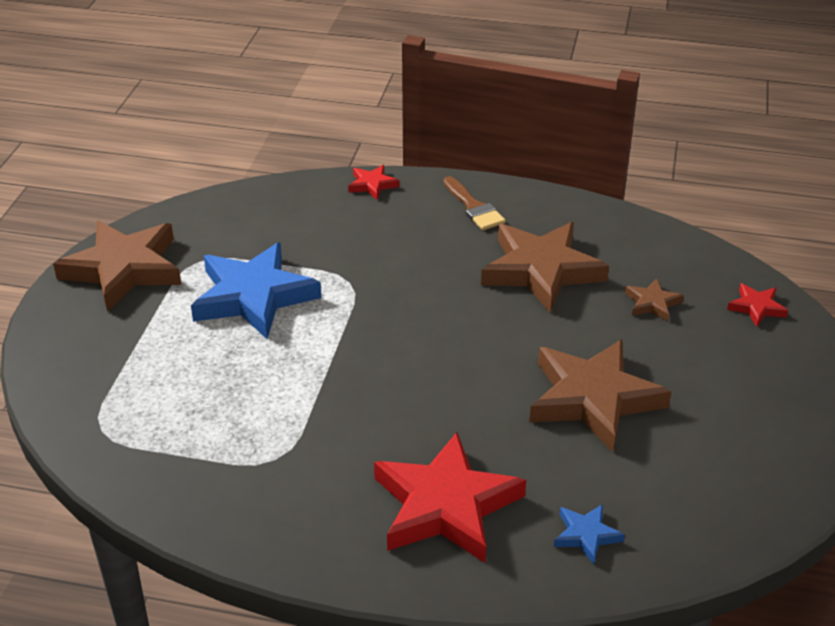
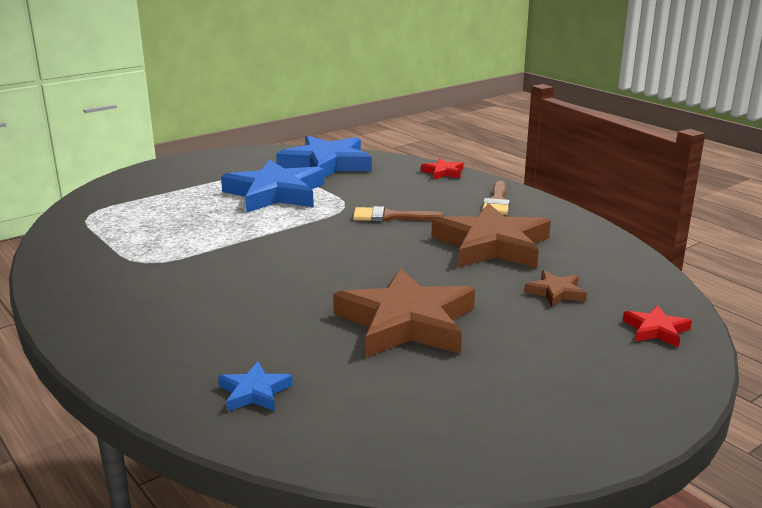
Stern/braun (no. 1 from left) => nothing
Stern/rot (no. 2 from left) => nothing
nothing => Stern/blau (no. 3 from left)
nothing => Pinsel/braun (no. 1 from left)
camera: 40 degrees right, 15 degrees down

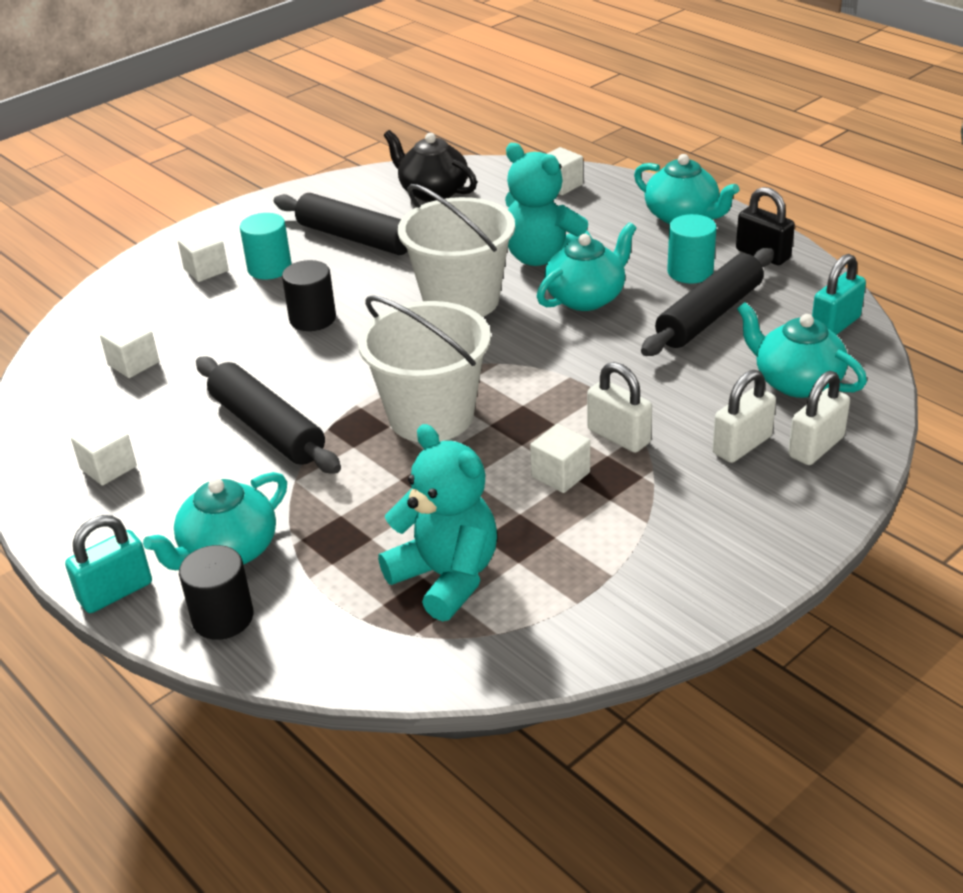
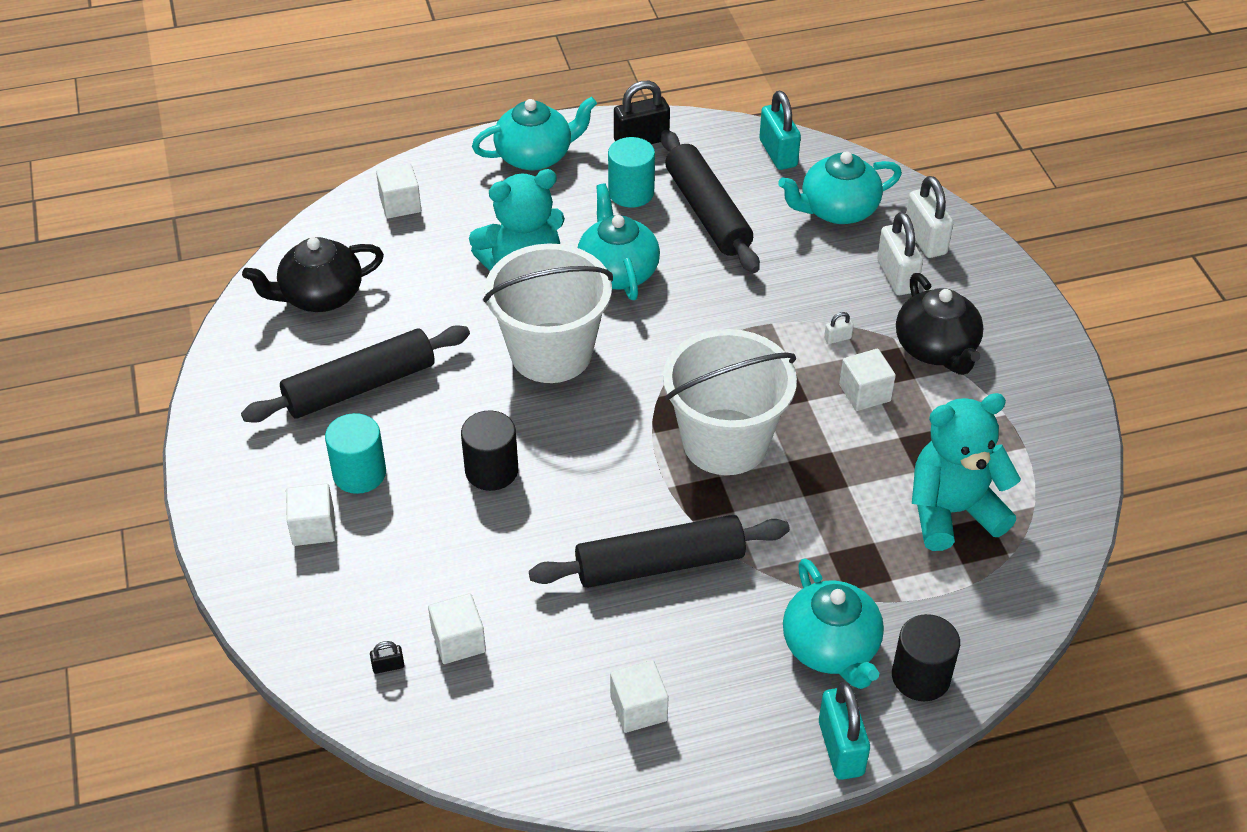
Vorhängeschloss/weiß (no. 1 from left), x0.45
nothing => Vorhängeschloss/schwarz (no. 1 from left)
nothing => Teekanne/schwarz (no. 2 from left)
camera: 65 degrees left, 10 degrees up

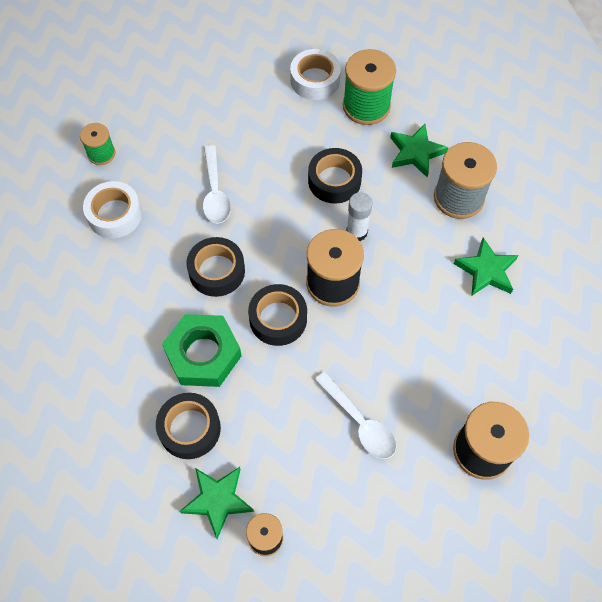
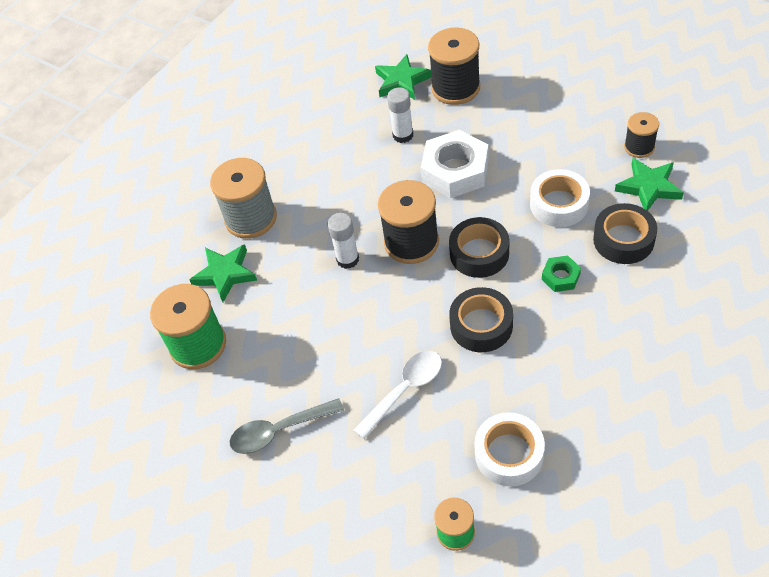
Sechskantmutter/grün, x0.49
Klebeband/weiß (no. 2 from left), relocated
Klebeband/schwarz (no. 4 from left) => nothing
Löffel/weiß (no. 2 from left) => nothing
Stern/grün (no. 3 from left in the first image) => Stern/grün (no. 2 from left), relocated
nothing => Löffel/grau
nothing => Klebestift/weiß (no. 2 from left)
nothing => Sechskantmutter/weiß
camera: 120 degrees left, 10 degrees down

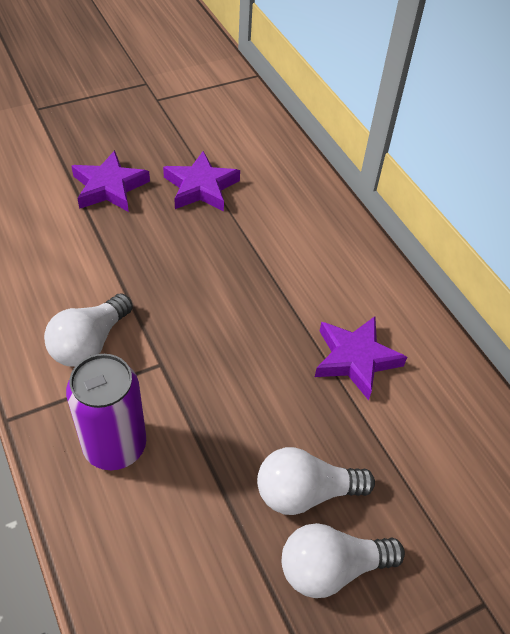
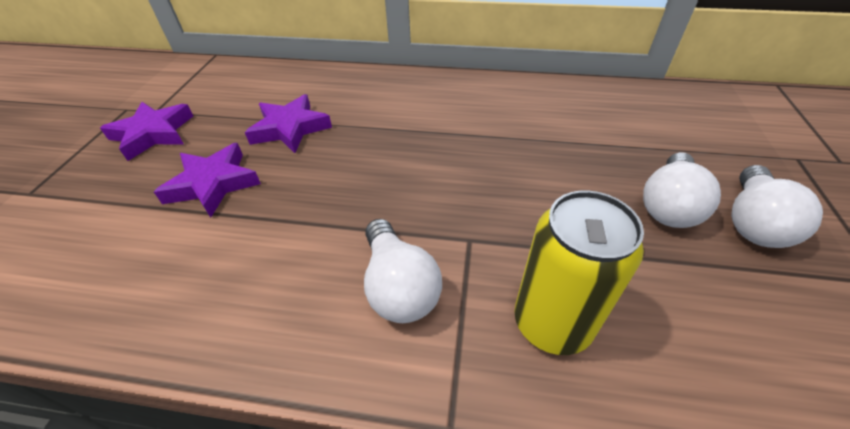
Dose/lila => Dose/gelb
Stern/lila (no. 3 from left in the first image) => Stern/lila (no. 1 from left), relocated
camera: 50 degrees left, 5 degrees down

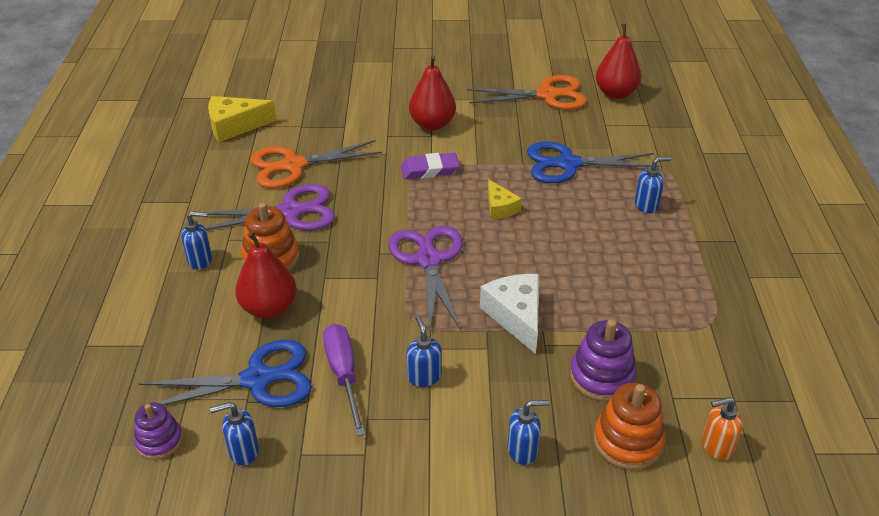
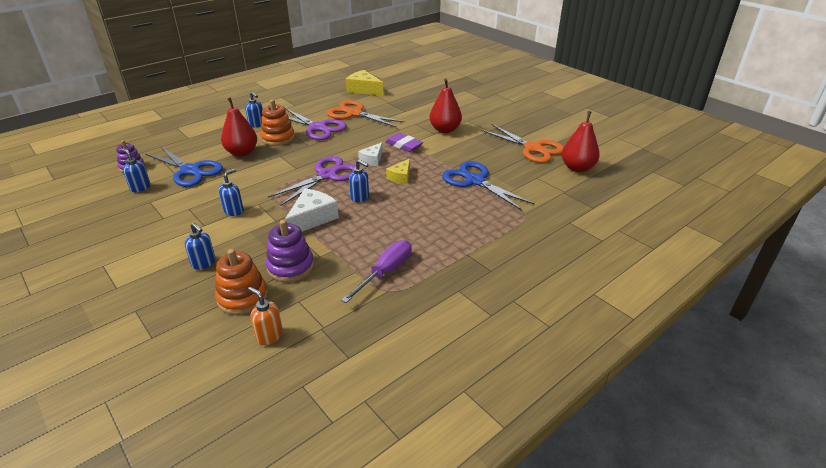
Schraubenzieher/lila, relocated
Seifenspender/blau (no. 5 from left), relocated
nothing => Käse/weiß (no. 2 from left)
camera: 50 degrees right, 5 degrees down

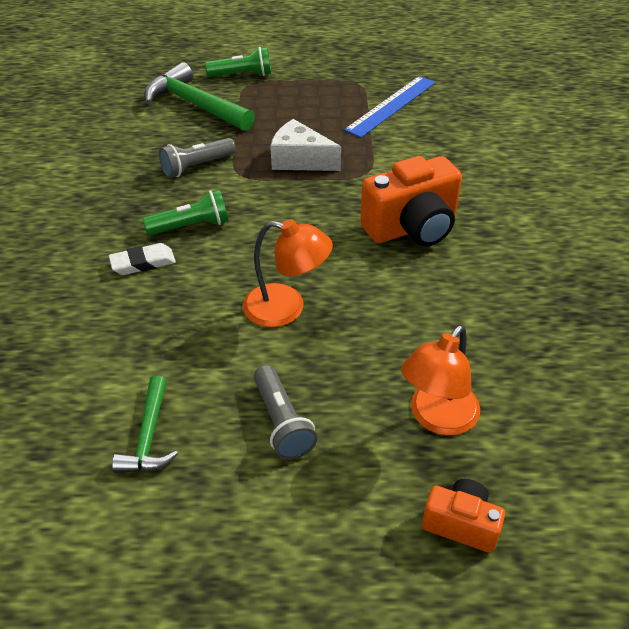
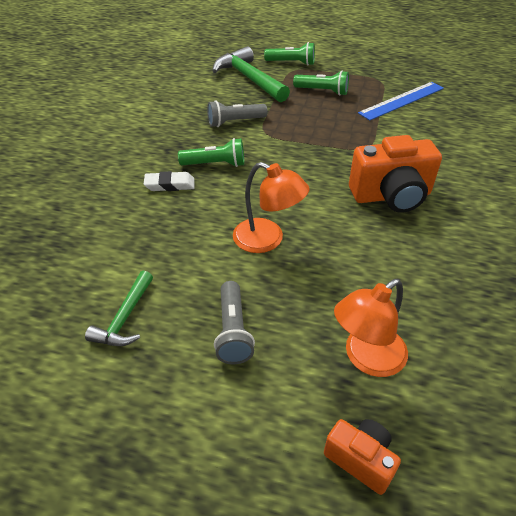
Käse/weiß => nothing
nothing => Taschenlampe/grün (no. 3 from left)
camera: 15 degrees right, 0 degrees up

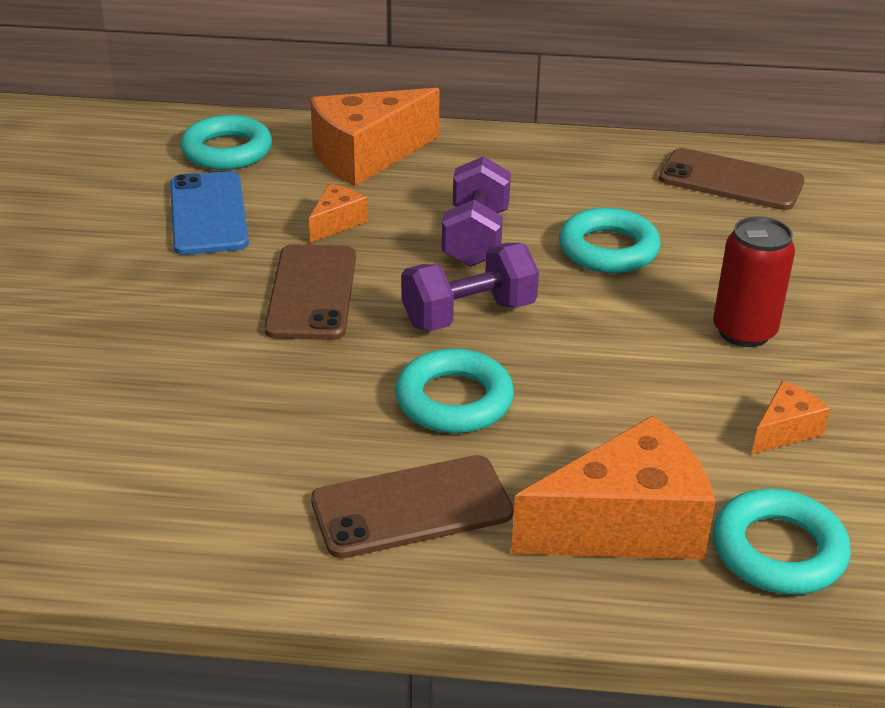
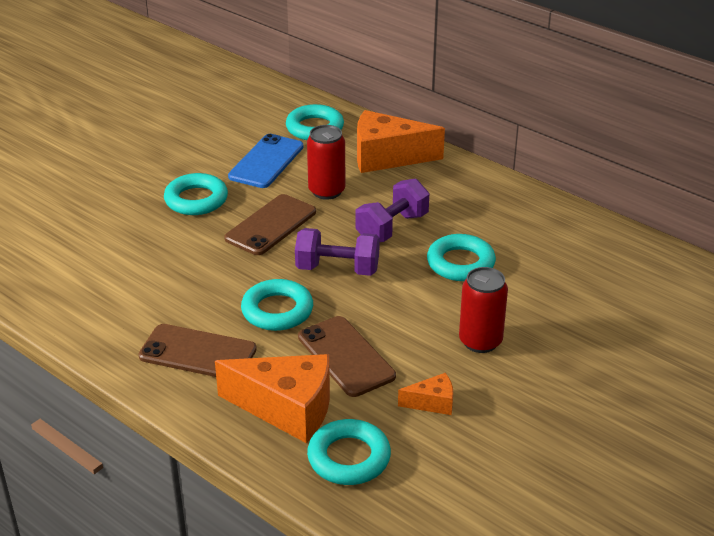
Käse/orange (no. 1 from left) => Dose/rot (no. 1 from left)
Handy/braun (no. 3 from left), relocated
nothing => Ring/türkis (no. 1 from left)
camera: 35 degrees right, 0 degrees up

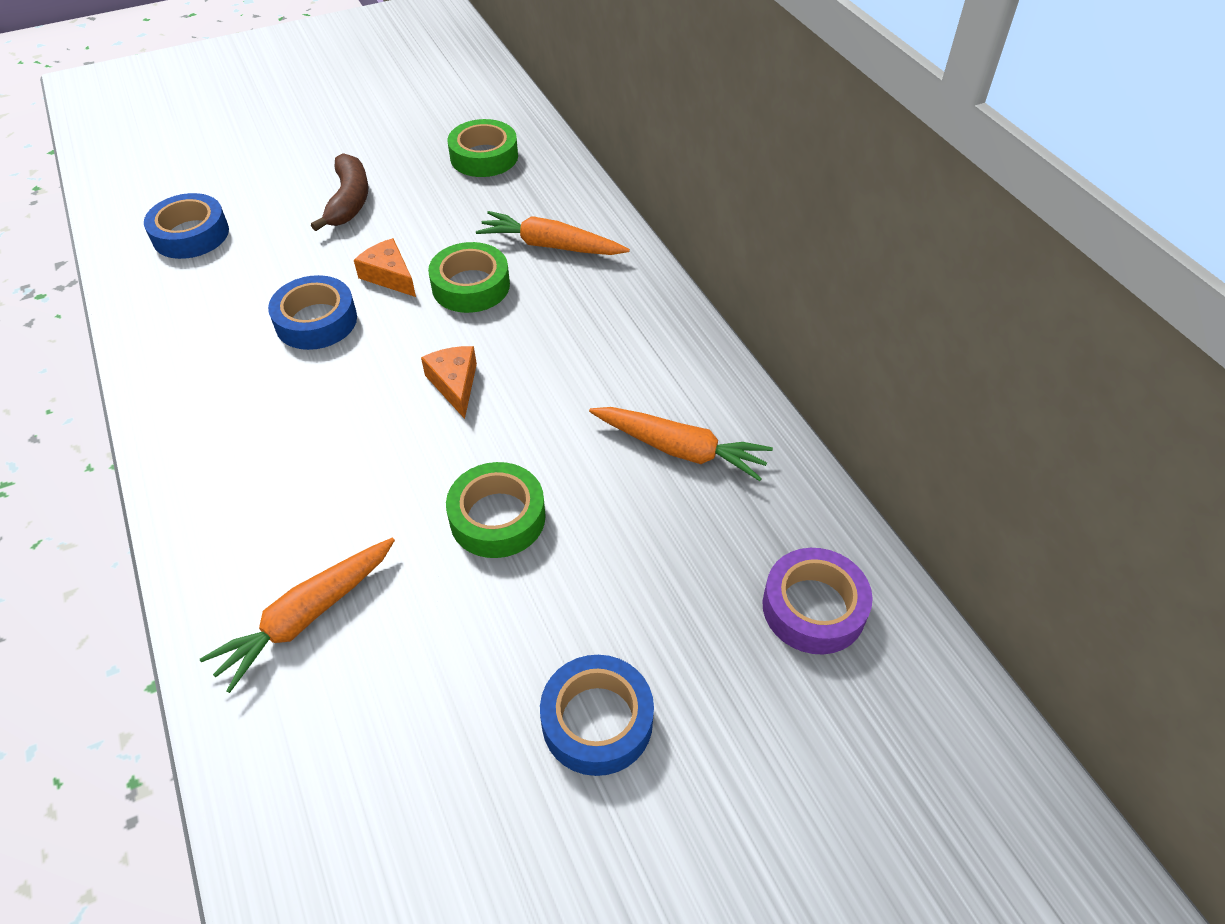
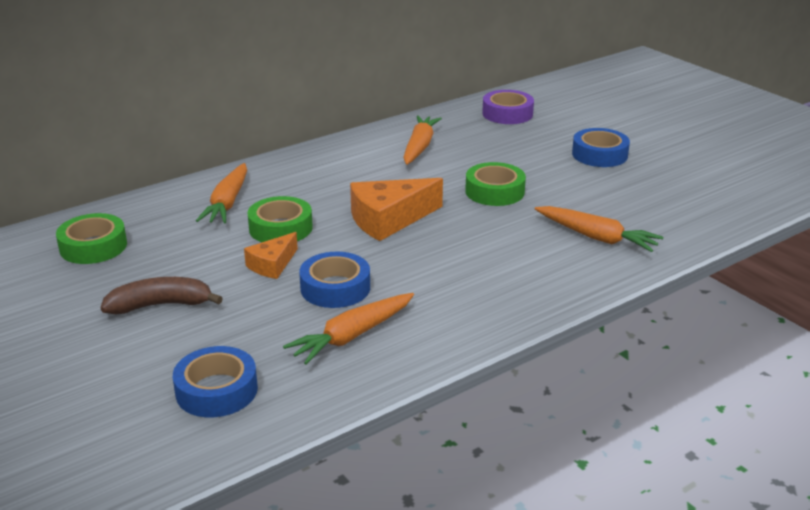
Käse/orange (no. 2 from left), x1.72
nothing => Karotte/orange (no. 2 from left)
camera: 100 degrees left, 20 degrees down

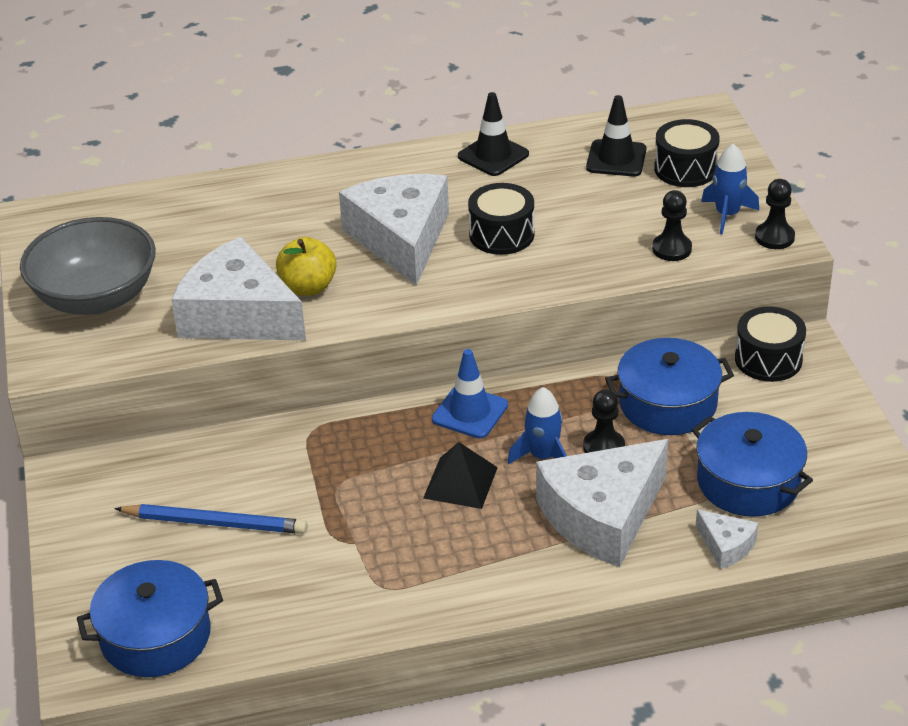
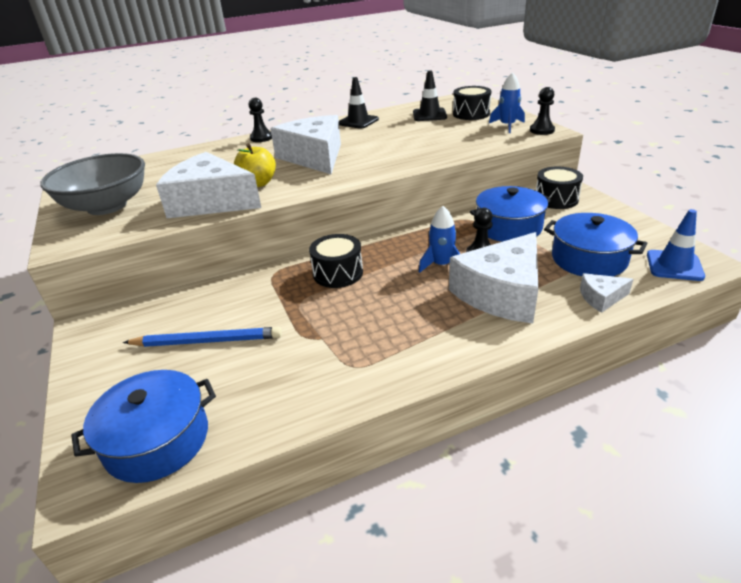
Pyramide/schwarz => nothing
Leitkegel/blau, relocated
Trommel/schwarz (no. 1 from left), relocated
Bauer/schwarz (no. 2 from left in the first image) => Bauer/schwarz (no. 1 from left), relocated
Käse/weiß (no. 4 from left), 135 degrees clockwise
camera: 10 degrees left, 5 degrees down

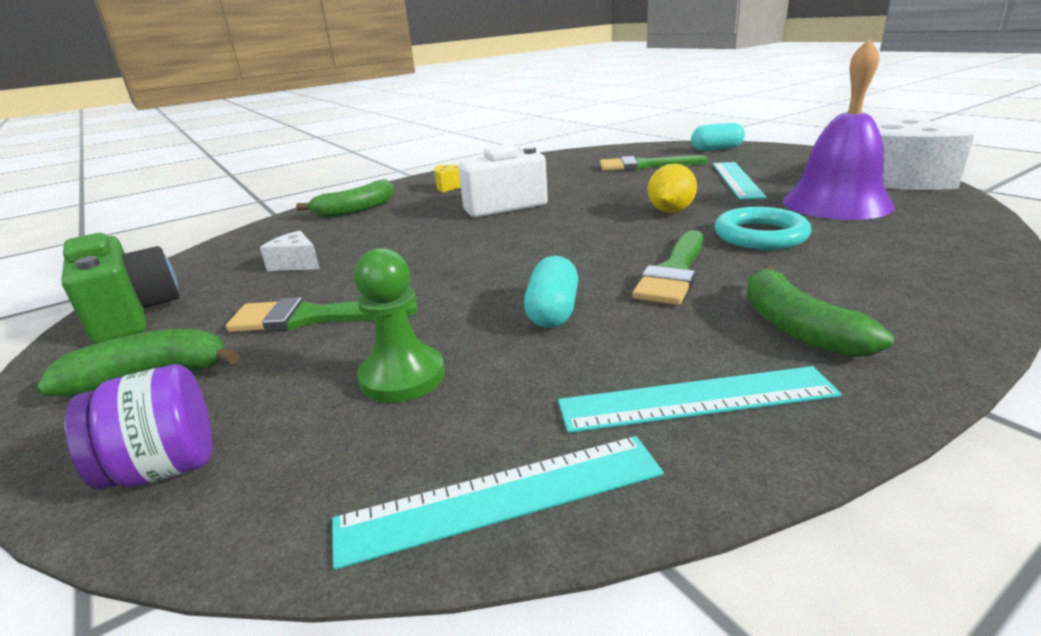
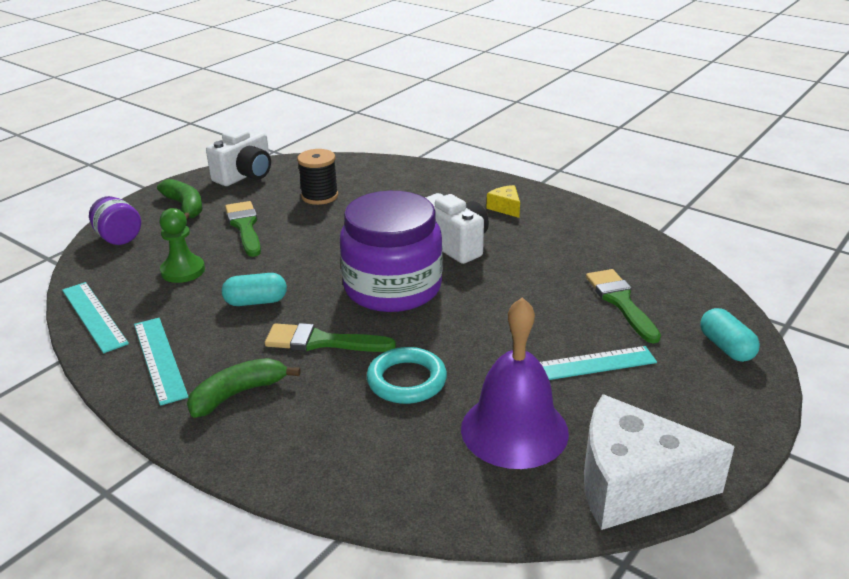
Kamera/grün => Kamera/weiß (no. 1 from left)
Käse/weiß (no. 1 from left) => Garnrolle/schwarz
Banane/grün (no. 2 from left) => nothing
Zitrone/gelb => nothing
nothing => Einmachglas/lila (no. 2 from left)
camera: 70 degrees right, 5 degrees up

